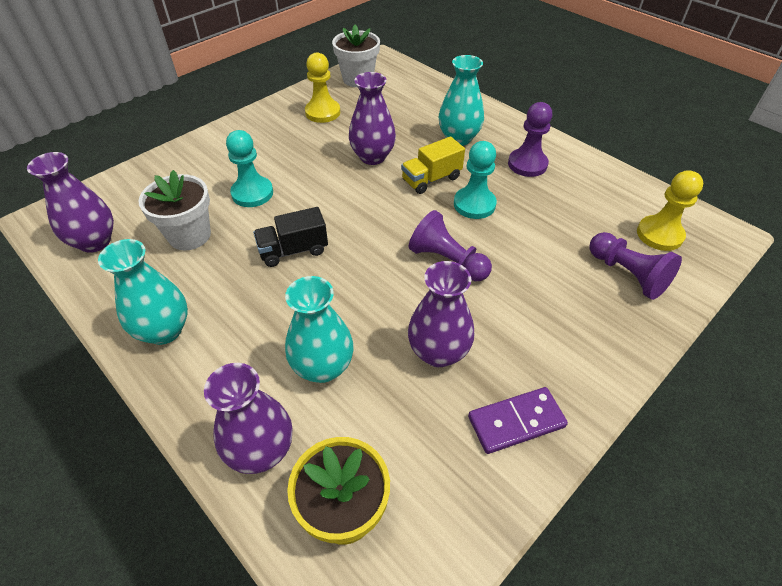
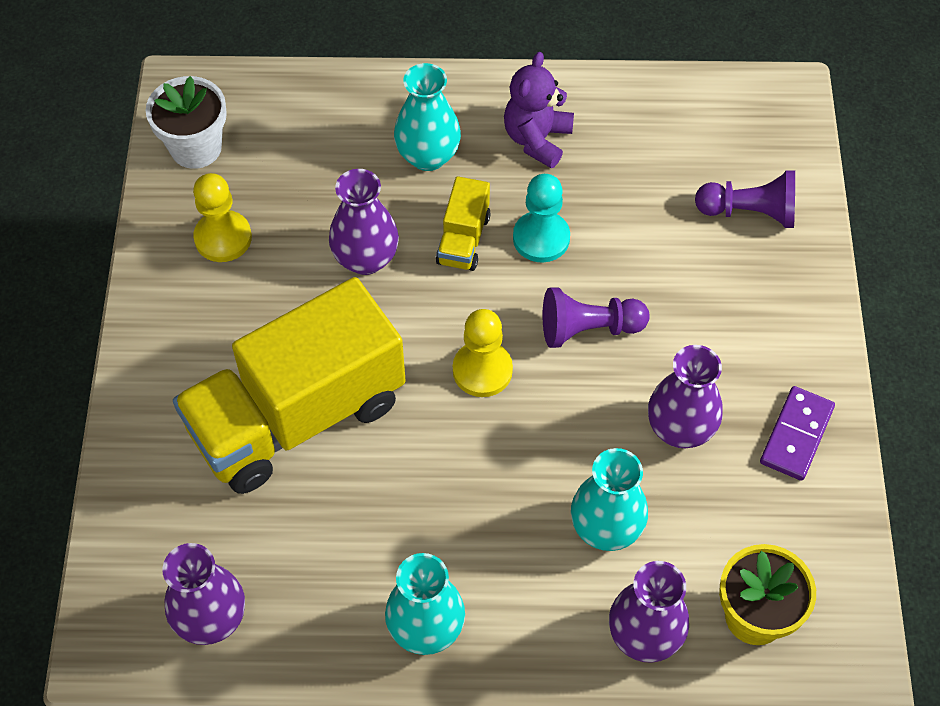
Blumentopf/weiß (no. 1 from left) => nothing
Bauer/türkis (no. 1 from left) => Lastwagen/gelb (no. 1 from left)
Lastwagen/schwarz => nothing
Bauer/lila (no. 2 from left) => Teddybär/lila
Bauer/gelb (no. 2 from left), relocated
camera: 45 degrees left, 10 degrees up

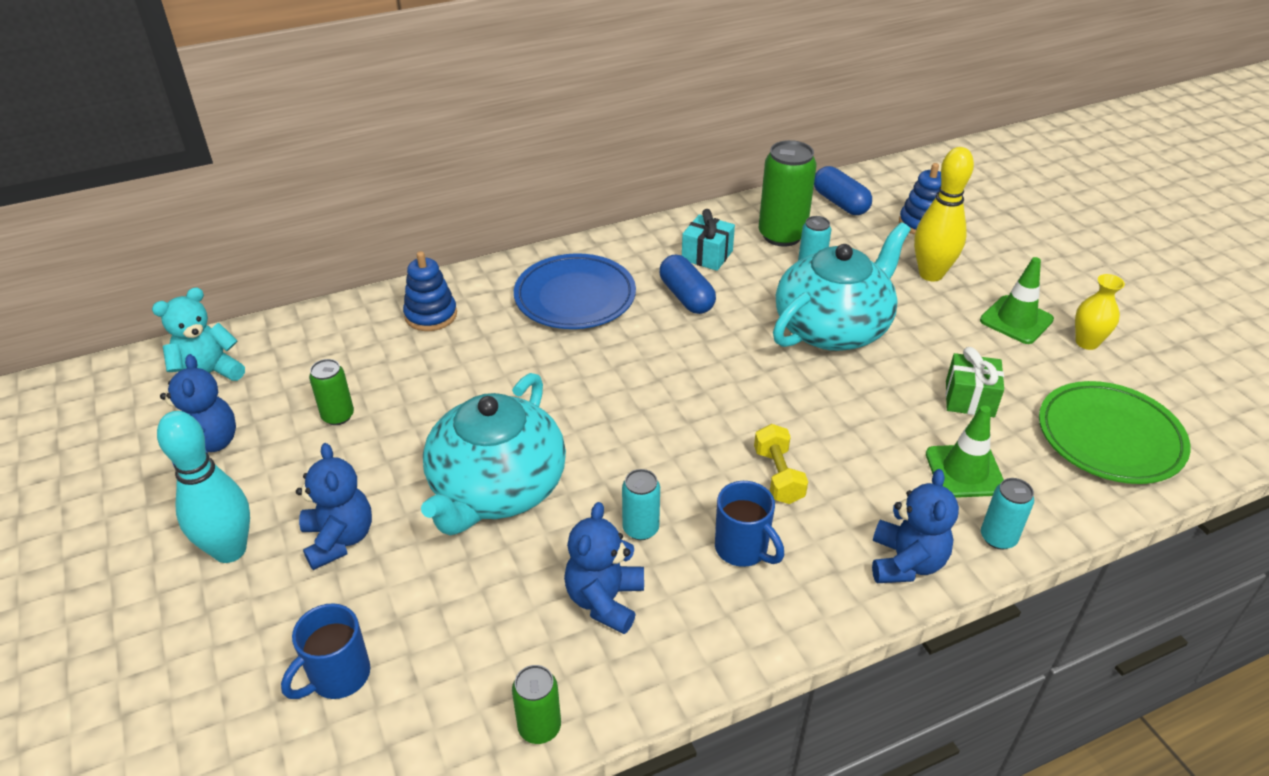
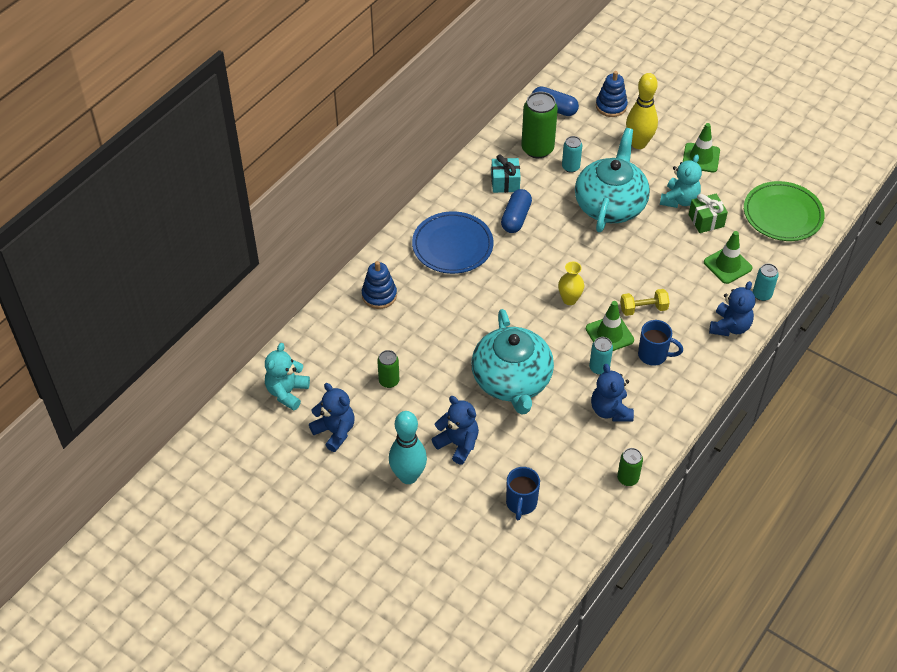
Kapsel/blau (no. 1 from left), 75 degrees clockwise
Hantel/gelb, 60 degrees counterclockwise
Teddybär/blau (no. 4 from left), 45 degrees clockwise
Vase/gelb, relocated
nothing => Leitkegel/grün (no. 1 from left)
nothing => Teddybär/türkis (no. 2 from left)
camera: 30 degrees left, 10 degrees up

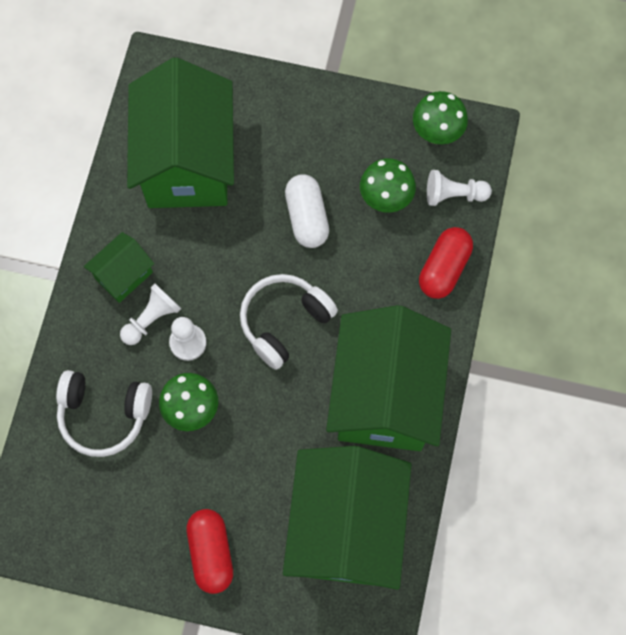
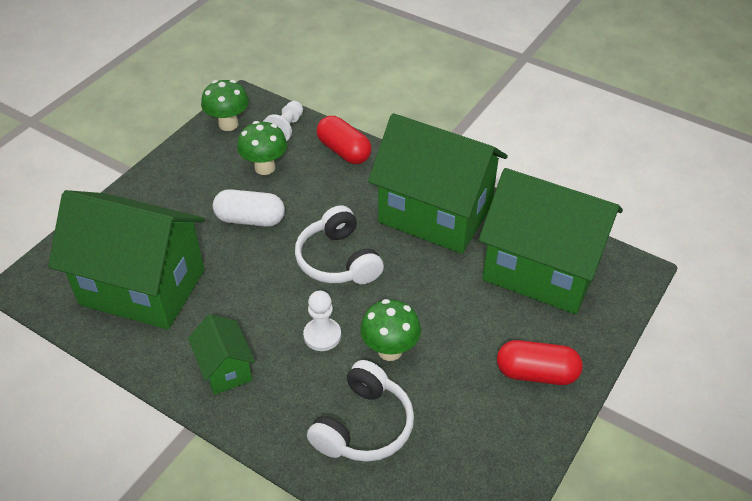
Bauer/weiß (no. 1 from left) => nothing
camera: 70 degrees left, 25 degrees down

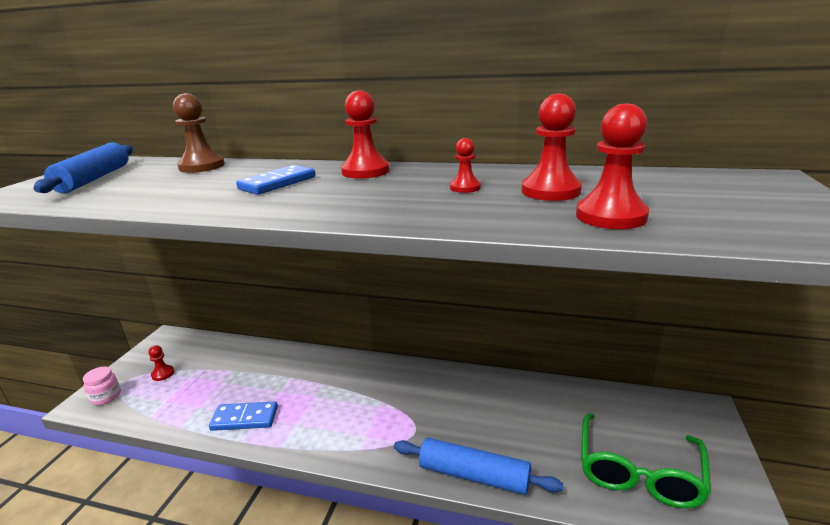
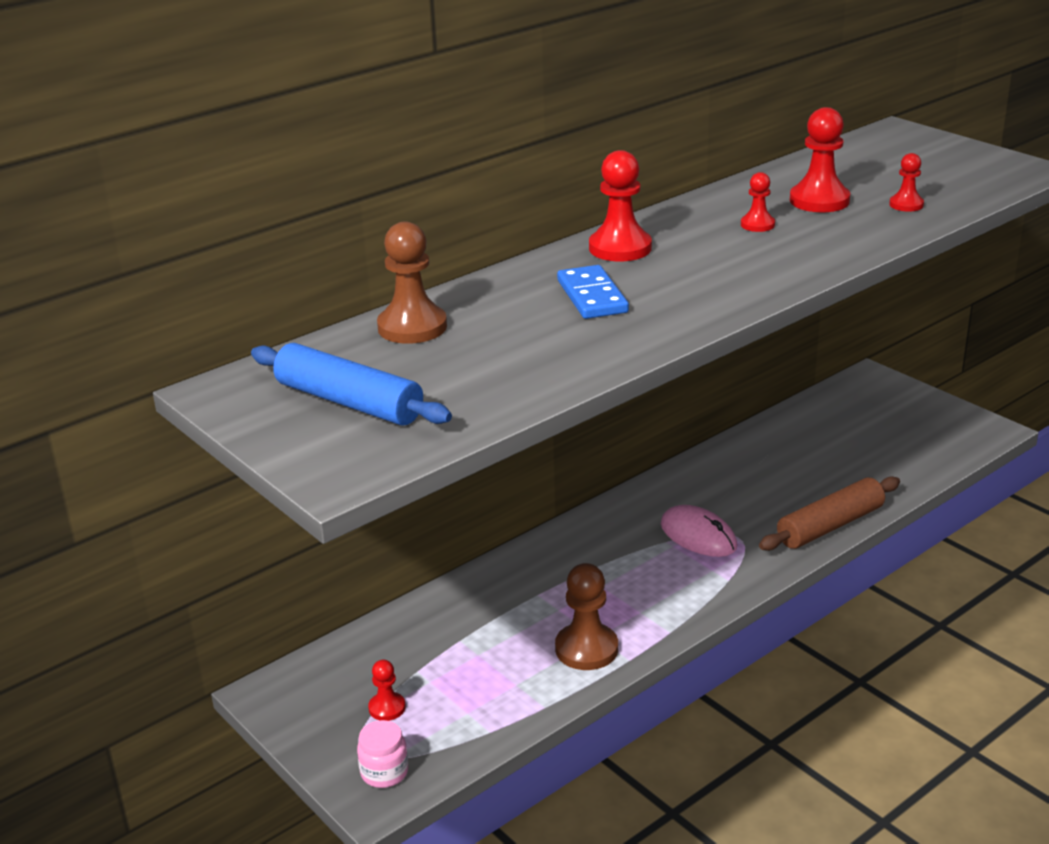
Dominostein/blau (no. 1 from left) => Bauer/braun (no. 2 from left)
Nudelholz/blau (no. 2 from left) => Nudelholz/braun
Bauer/rot (no. 5 from left), x0.56
Brille/grün => nothing
nothing => Computermaus/rosa
camera: 55 degrees left, 5 degrees up

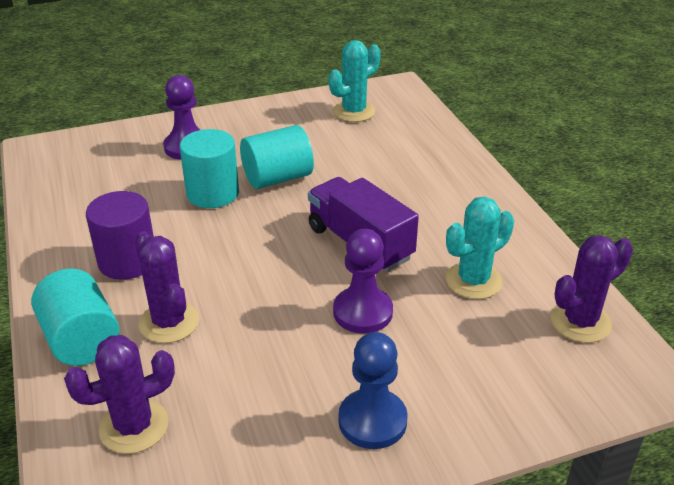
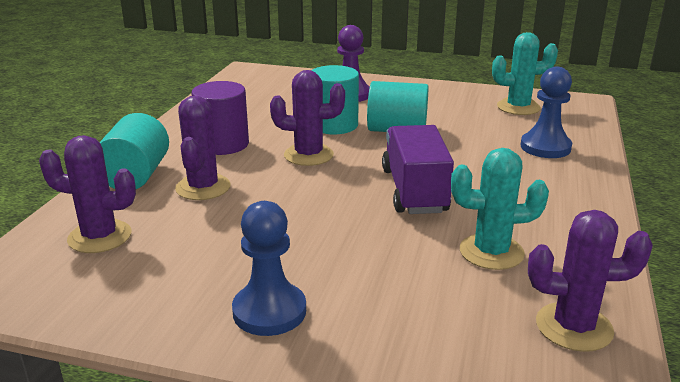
Bauer/lila (no. 2 from left) => nothing
nothing => Kaktus/lila (no. 3 from left)
nothing => Bauer/blau (no. 2 from left)
camera: 35 degrees right, 10 degrees down

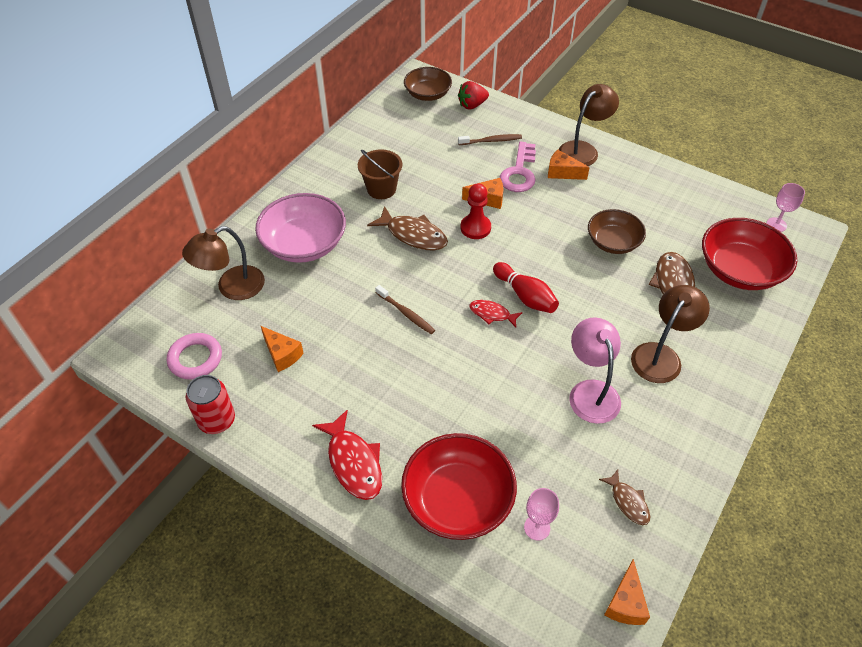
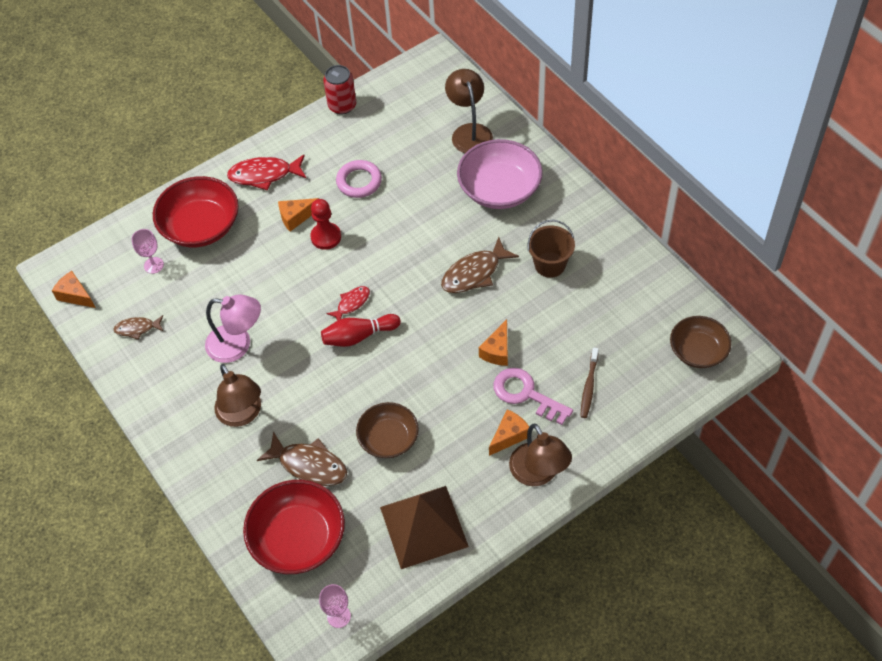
Ring/rosa, relocated
Käse/orange (no. 1 from left in the first image) => Käse/orange (no. 2 from left), relocated
Zahnbürste/braun (no. 1 from left) => nothing
Erdbeere/rot => nothing
Bauer/rot, relocated
nothing => Pyramide/braun
camera: 115 degrees right, 5 degrees up

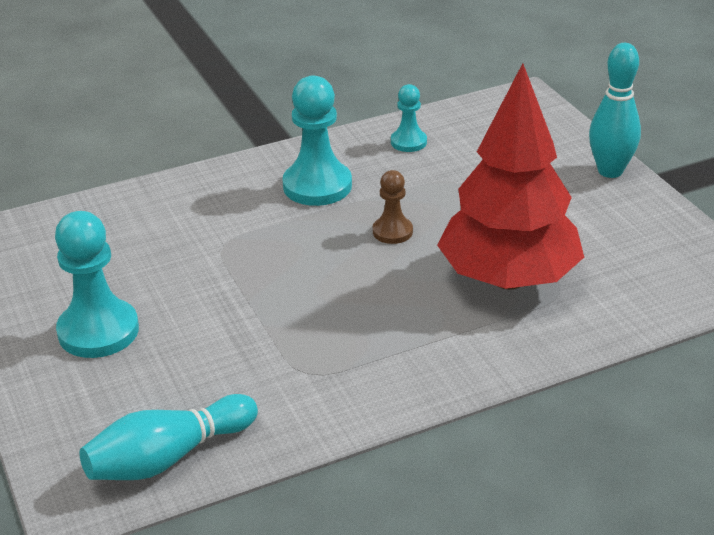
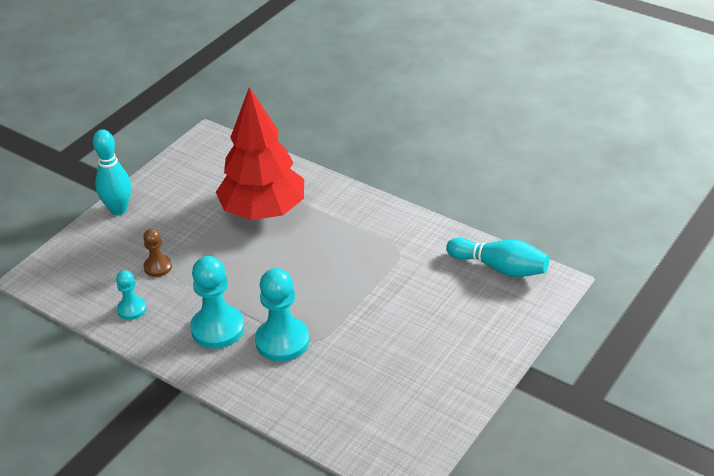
Bauer/türkis (no. 1 from left in the first image) => Bauer/türkis (no. 3 from left), relocated
Bauer/braun, relocated
camera: 120 degrees left, 5 degrees up

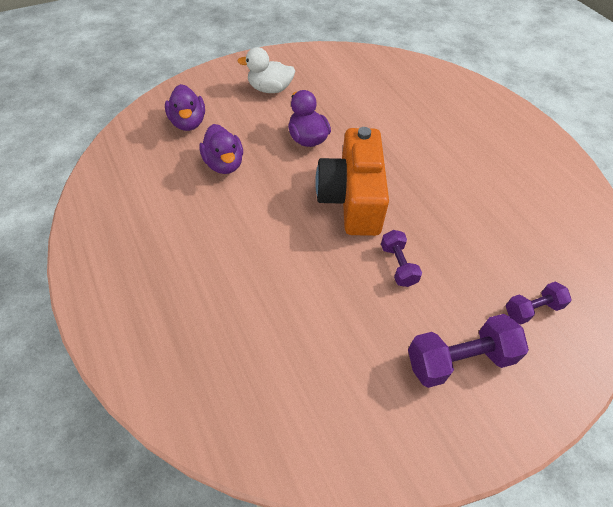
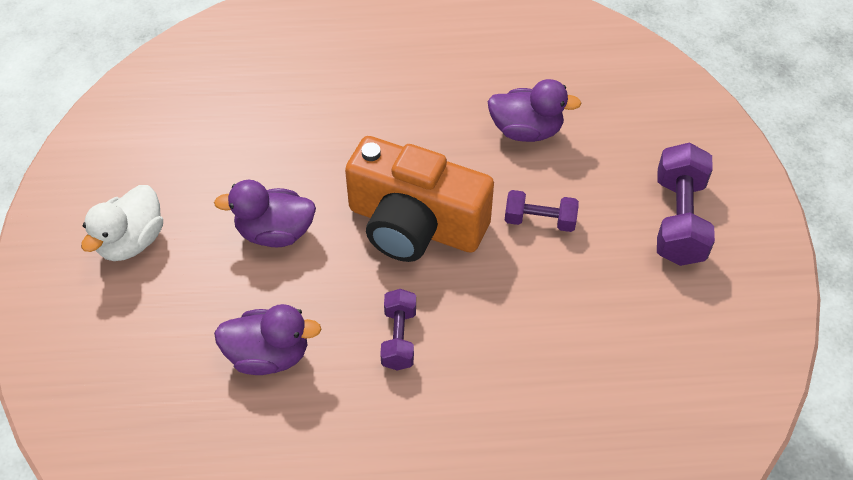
Ente/lila (no. 1 from left in the first image) => Ente/lila (no. 3 from left), relocated
Hantel/lila (no. 3 from left in the first image) => Hantel/lila (no. 1 from left), relocated
camera: 65 degrees left, 0 degrees up

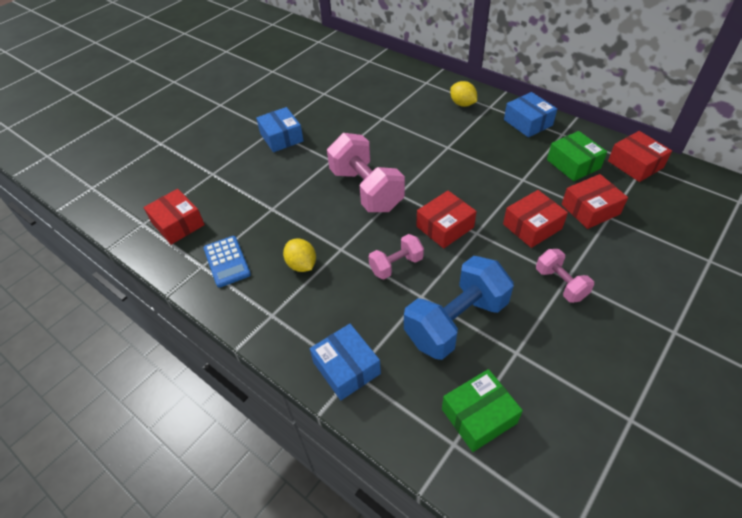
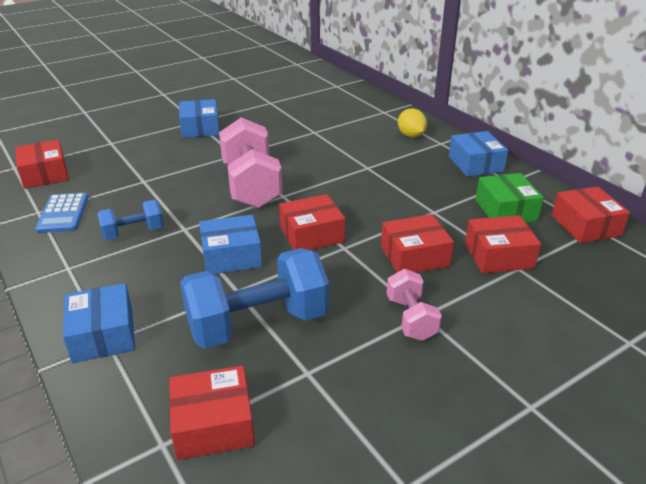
Zitrone/gelb (no. 1 from left) => Hantel/blau (no. 1 from left)
Hantel/rosa (no. 2 from left) => Schachtel/blau (no. 3 from left)
Schachtel/grün (no. 1 from left) => Schachtel/rot (no. 2 from left)
camera: 15 degrees right, 15 degrees down

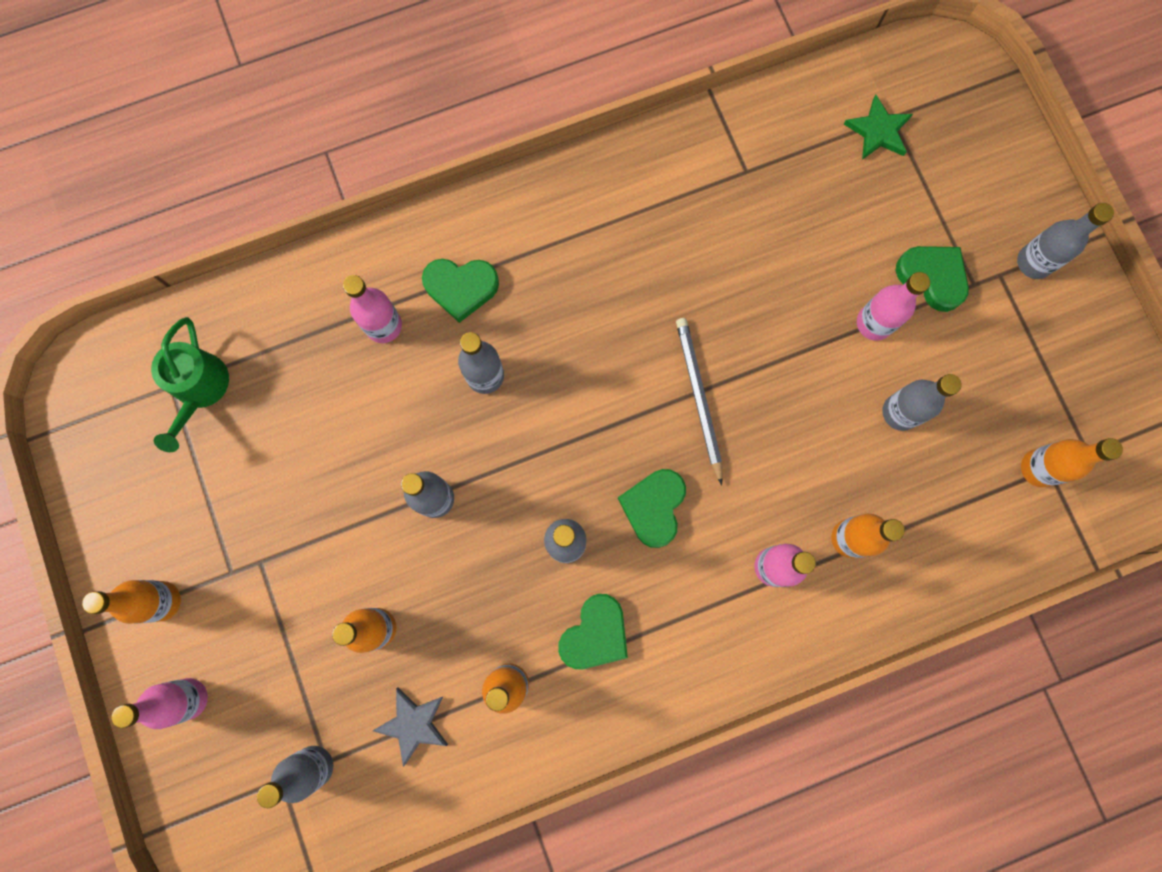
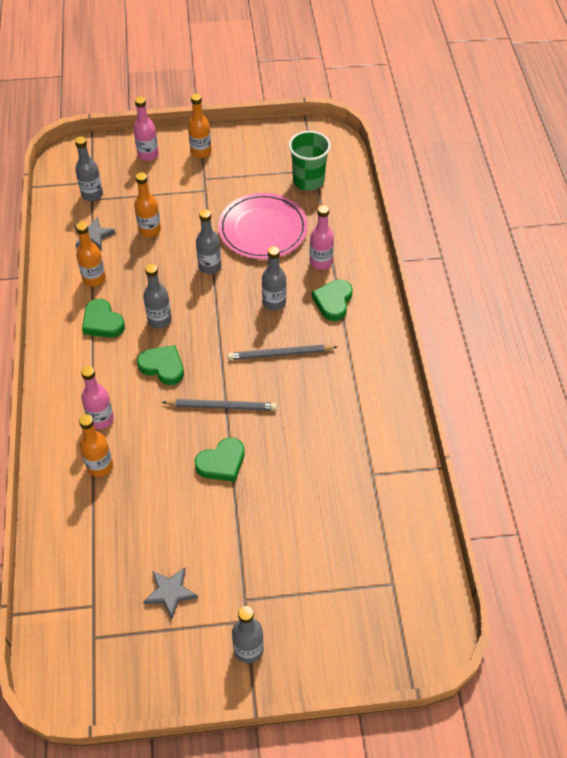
Gießkanne/grün => Becher/grün
Stern/grün => nothing
Flasche/rosa (no. 4 from left) => nothing
Flasche/grau (no. 5 from left) => nothing
Herz/grün (no. 4 from left in the first image) => Herz/grün (no. 3 from left), relocated
Flasche/orange (no. 5 from left) => nothing
nothing => Stern/grau (no. 2 from left)
nothing => Teller/rosa
nothing => Bleistift/grau (no. 2 from left)
camera: 105 degrees right, 25 degrees down

